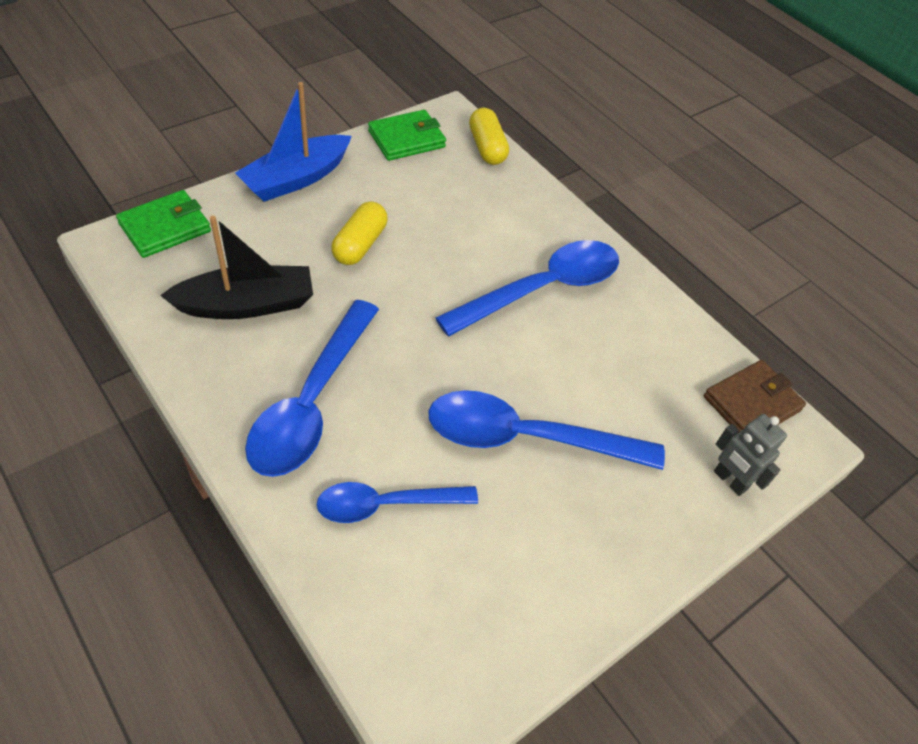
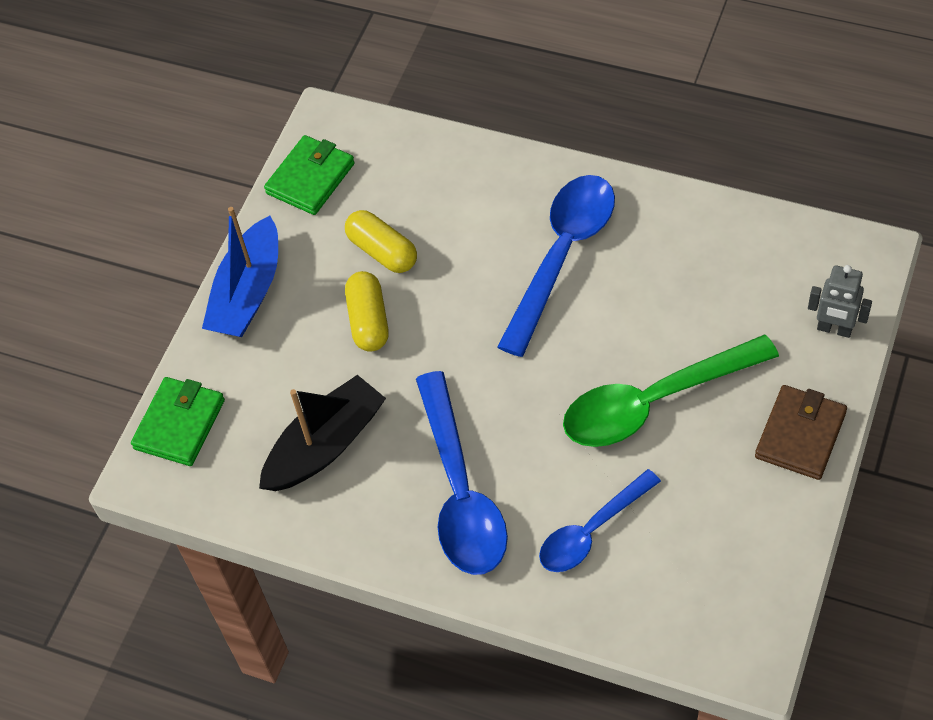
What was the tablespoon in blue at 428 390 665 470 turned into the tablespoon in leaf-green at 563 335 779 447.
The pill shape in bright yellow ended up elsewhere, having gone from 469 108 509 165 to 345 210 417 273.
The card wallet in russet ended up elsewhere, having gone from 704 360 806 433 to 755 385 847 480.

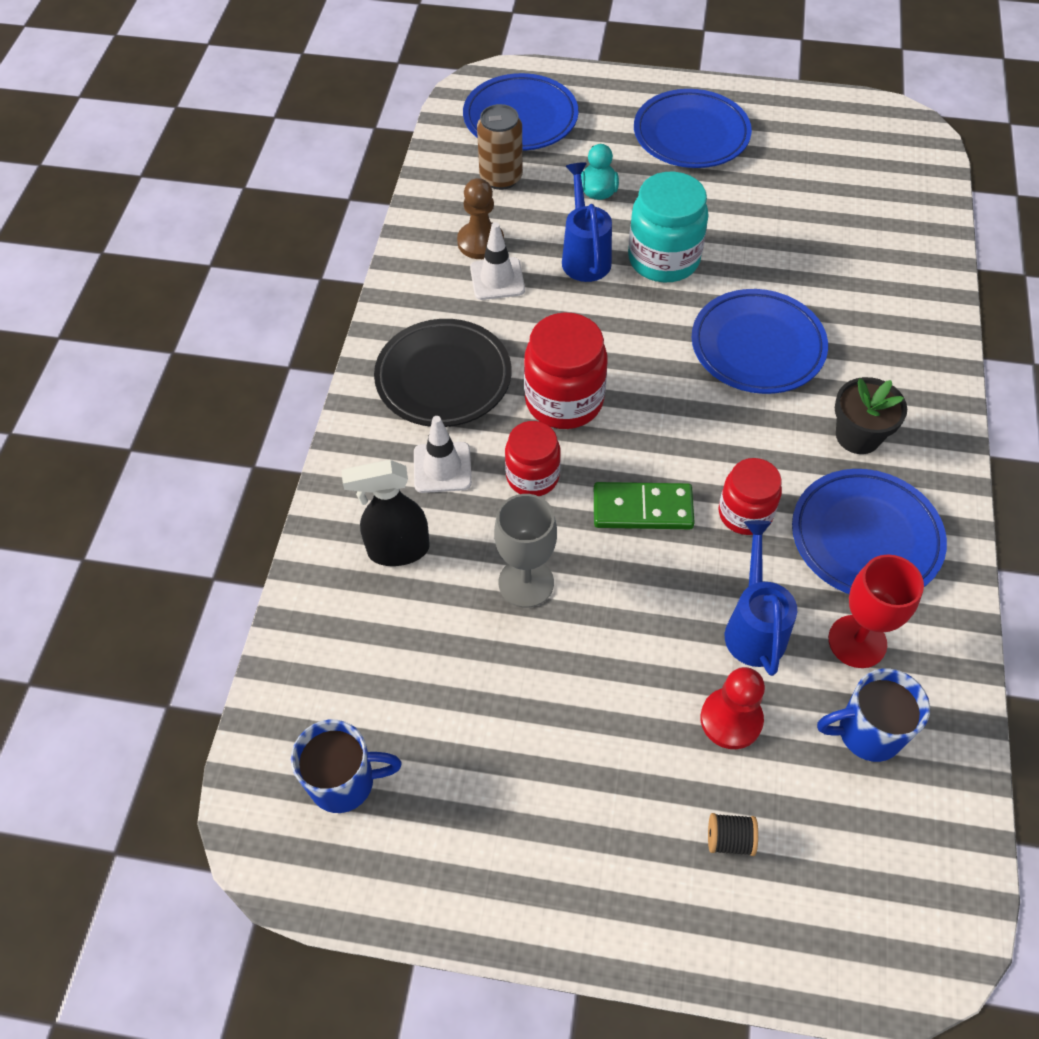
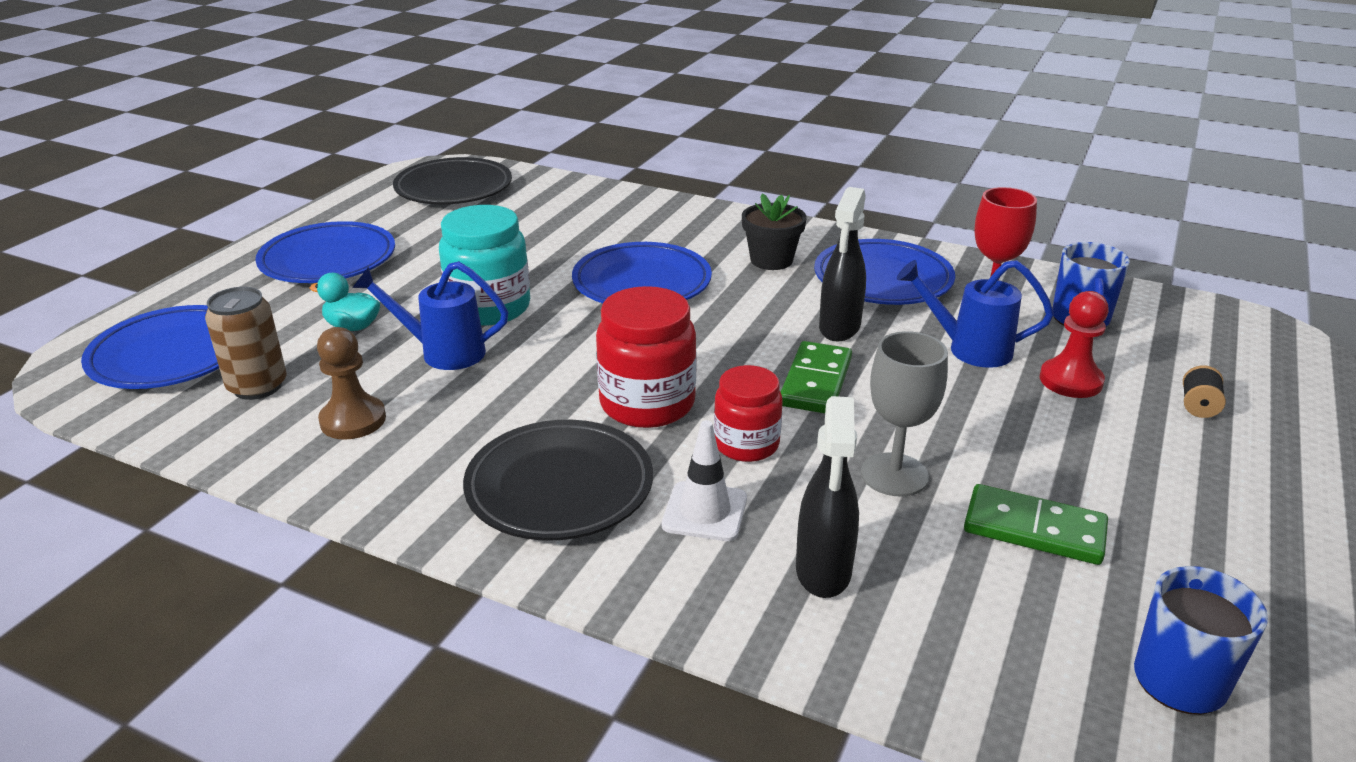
The second view lost the road cone in white at 470 222 525 300.
Where the jar in scarlet stood at 719 458 782 535, the sprayer in jet-black came to stand at 819 187 866 342.
The second view gained the plate in jet-black at 393 157 512 204.
The second view gained the domino in leaf-green at 964 484 1108 565.

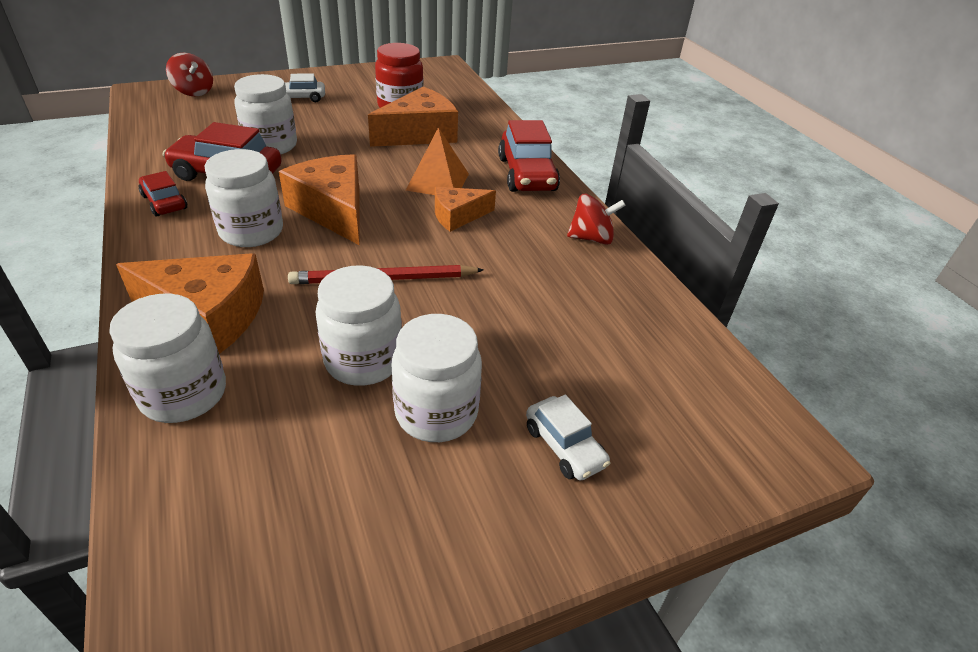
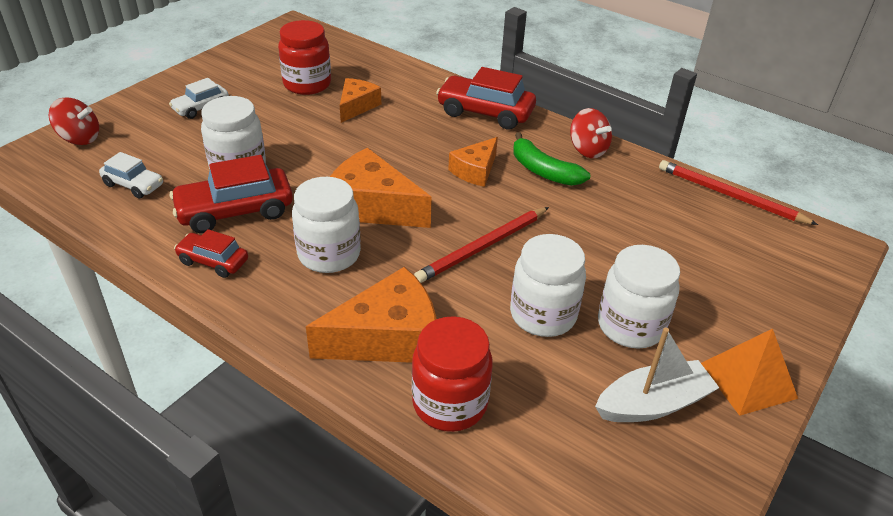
What was the jar in white at 109 294 226 423 turned into the jar in scarlet at 412 316 493 432.
The size of the cheese in bright orange at 368 87 458 147 changed by a factor of 0.60.
The pyramid shape in bright orange ended up elsewhere, having gone from 406 127 469 195 to 701 329 798 416.
The automobile in scarlet at 498 120 560 192 ended up facing another way, 150 degrees clockwise from before.
The automobile in white ended up elsewhere, having gone from 526 395 611 480 to 99 152 163 199.
The spinning top in scarlet at 567 194 626 245 ended up facing another way, 90 degrees clockwise from before.
The second view gained the toy banana in leaf-green at 513 132 590 186.
The second view gained the sailboat in white at 595 327 719 422.
The second view gained the pencil in scarlet at 659 160 818 225.

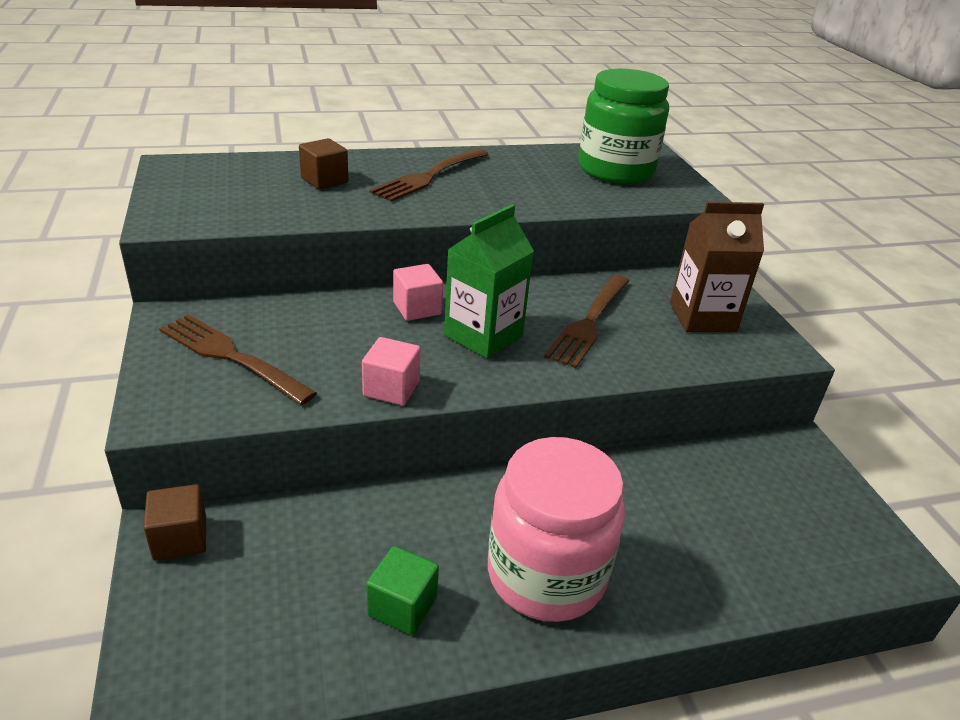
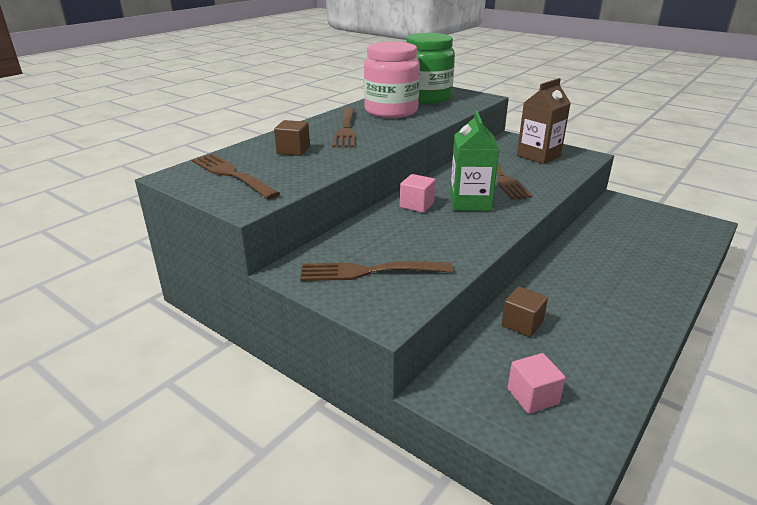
The solid cube in russet ended up elsewhere, having gone from 143 484 206 561 to 501 287 548 337.
The solid cube in pink ended up elsewhere, having gone from 362 337 421 406 to 507 353 565 414.
The second view lost the solid cube in leaf-green at 366 546 439 635.
The jar in pink ended up elsewhere, having gone from 488 437 625 622 to 364 42 420 118.
The second view gained the fork in russet at 192 154 280 199.

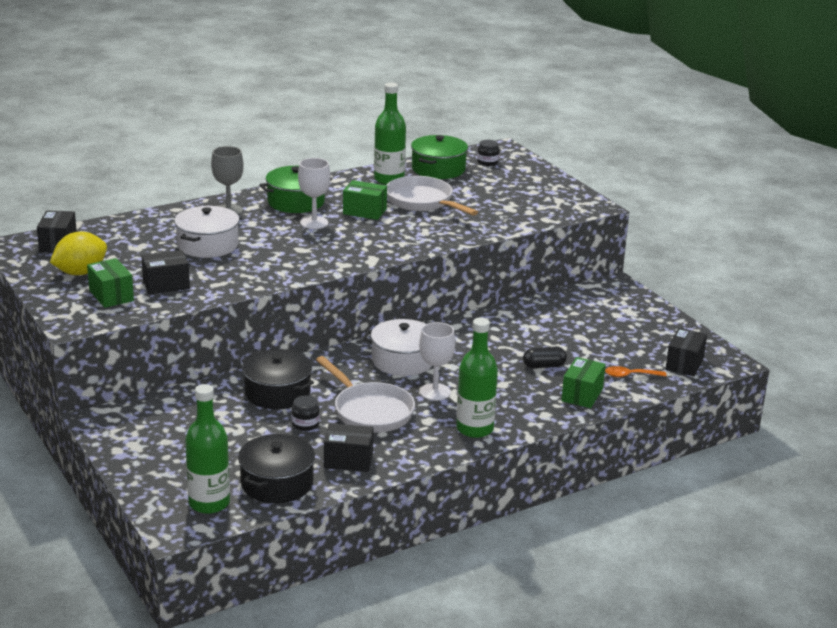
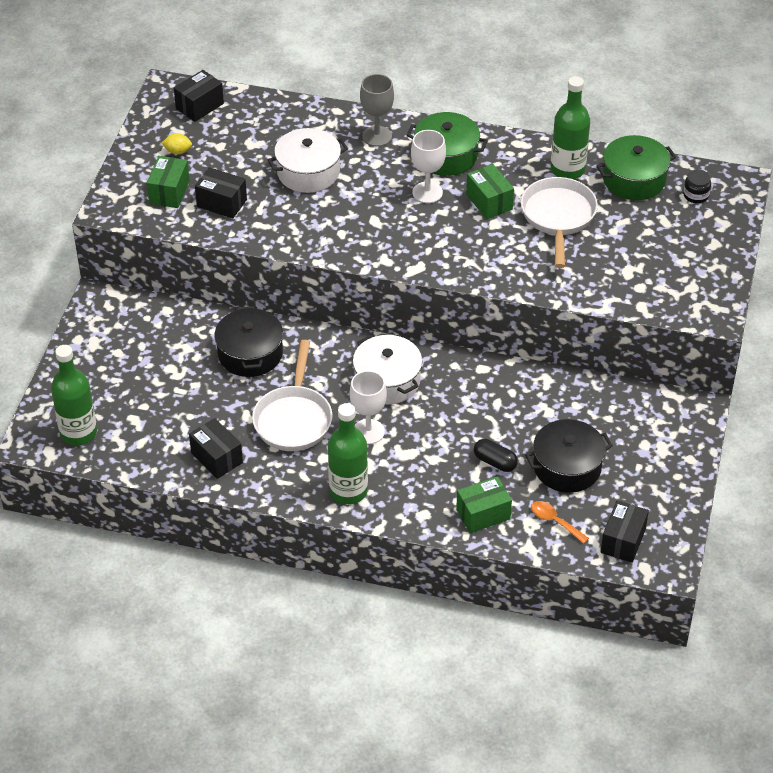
The size of the lemon in bright yellow at 50 231 107 275 changed by a factor of 0.50.
The cooking pot in jet-black ended up elsewhere, having gone from 238 434 315 503 to 525 419 613 493.
The second view lost the jar in jet-black at 291 395 320 431.
The parcel in jet-black at 666 328 707 376 ended up facing another way, 45 degrees counterclockwise from before.

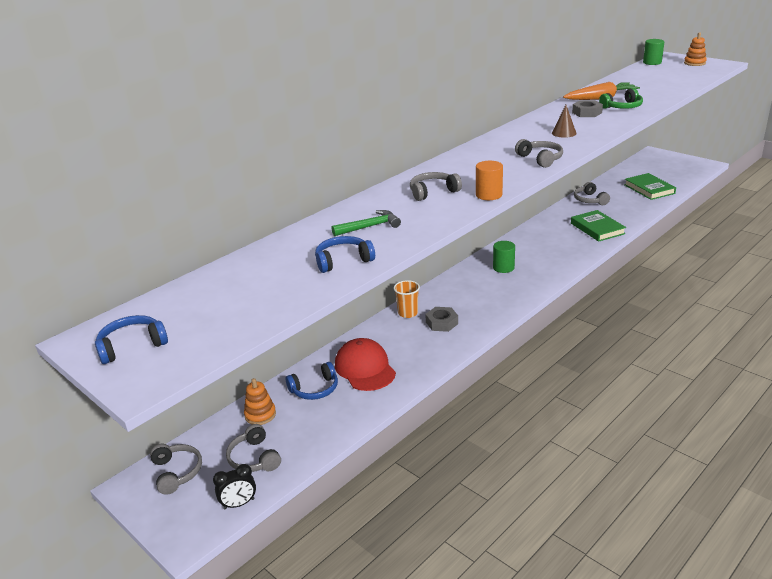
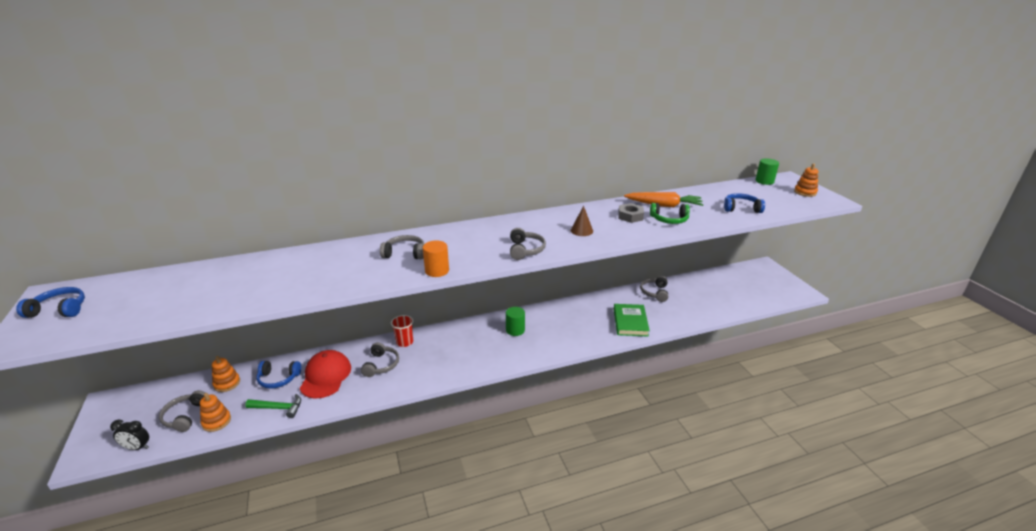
The headset in ash-grey ended up elsewhere, having gone from 150 444 202 495 to 361 342 399 377.
The headset in blue ended up elsewhere, having gone from 315 236 375 273 to 724 193 765 213.
The claw hammer in leaf-green ended up elsewhere, having gone from 332 210 401 236 to 245 394 301 418.
What was the tumbler in bright orange at 394 280 420 318 turned into the tumbler in scarlet at 391 315 413 347.
The second view lost the nut in ash-grey at 425 307 458 332.
The second view lost the book in leaf-green at 624 173 676 200.
The second view gained the ring stacker in bright orange at 200 393 231 432.

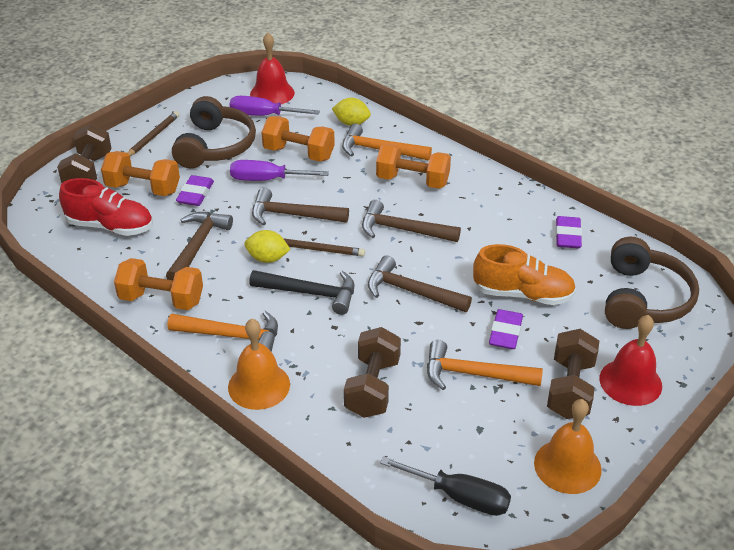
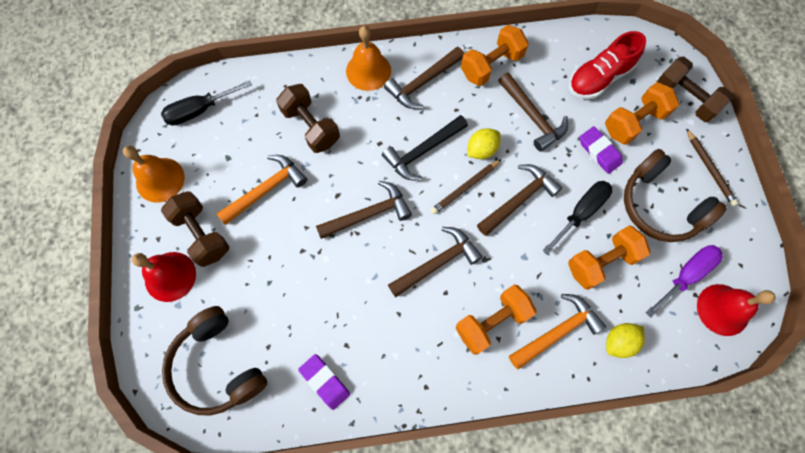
What was the claw hammer in bright orange at 168 311 278 352 turned into the claw hammer in russet at 384 47 464 109.
What was the hand screwdriver in violet at 230 160 329 181 turned into the hand screwdriver in jet-black at 542 181 612 255.
The second view lost the sneaker in bright orange at 473 244 576 305.
The second view lost the eraser in violet at 489 309 523 349.

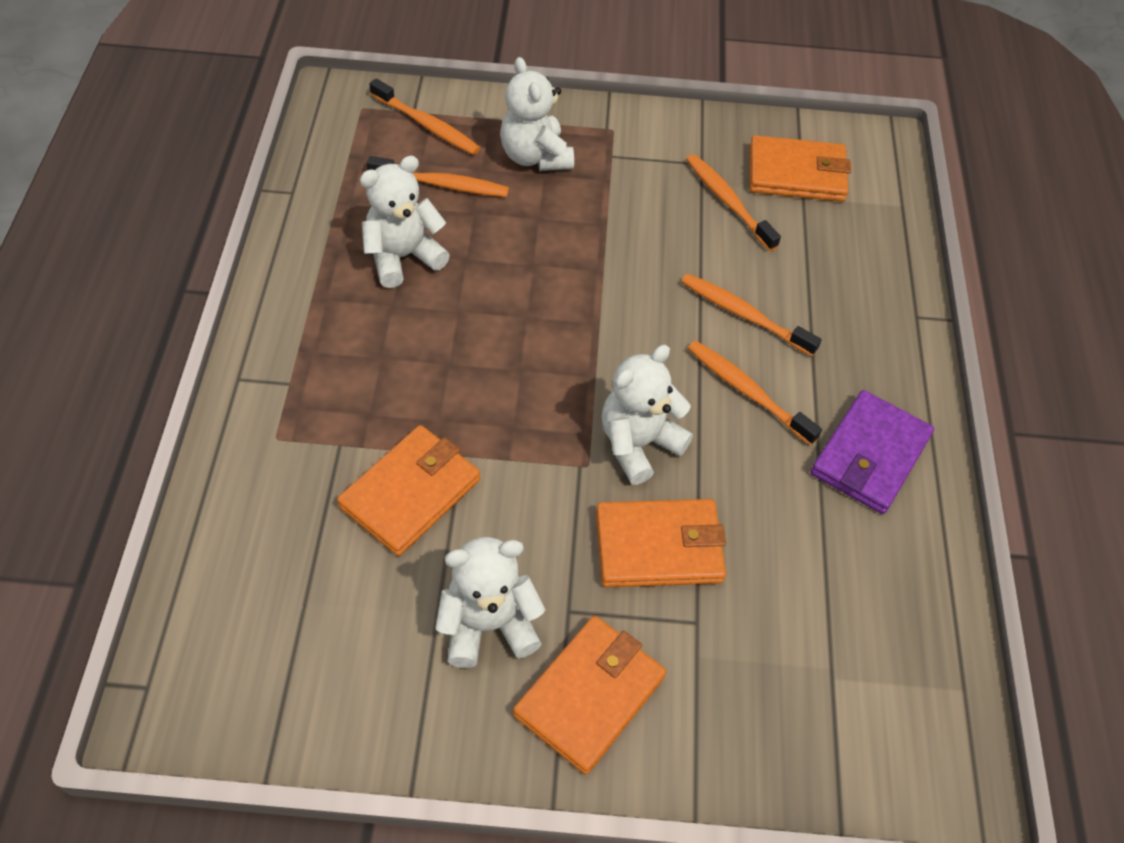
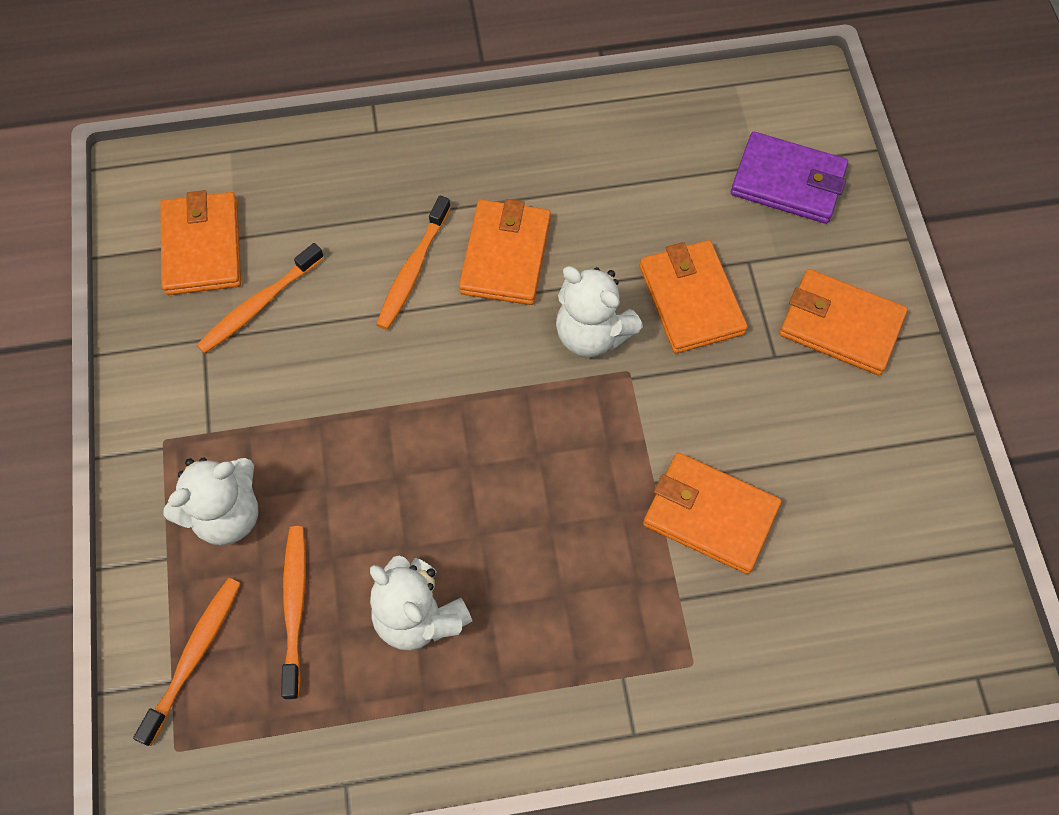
The second view lost the teddy bear in white at 435 537 545 668.
Where the tooth brush in bright orange stood at 688 341 822 445, the card wallet in bright orange came to stand at 459 199 551 305.
The card wallet in violet ended up elsewhere, having gone from 811 390 934 514 to 731 132 848 224.

